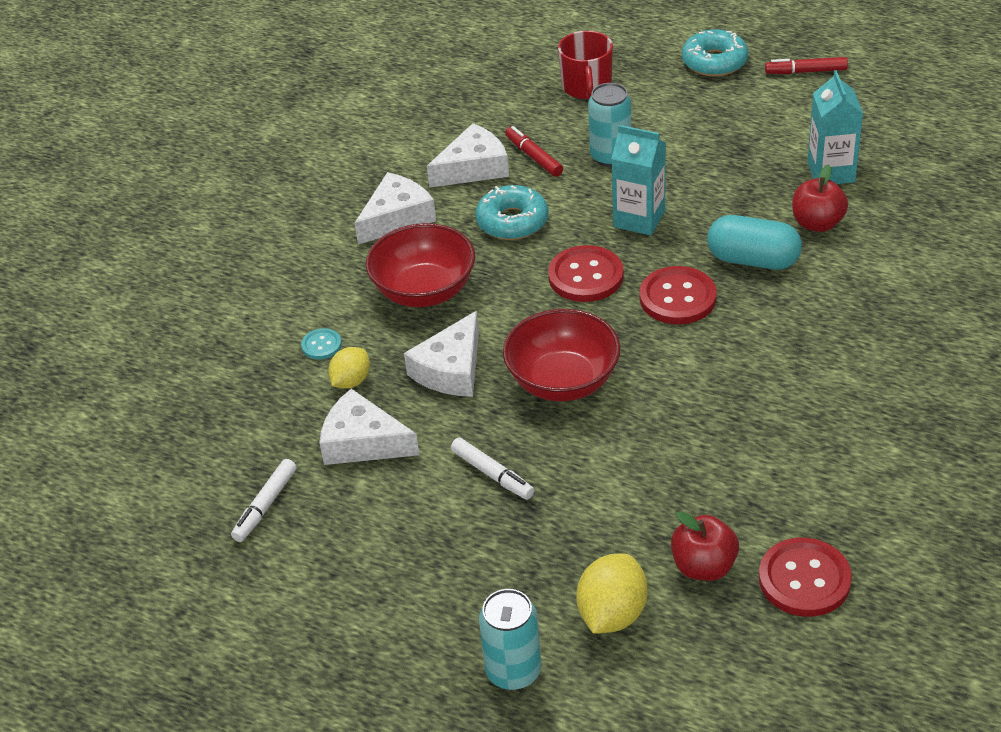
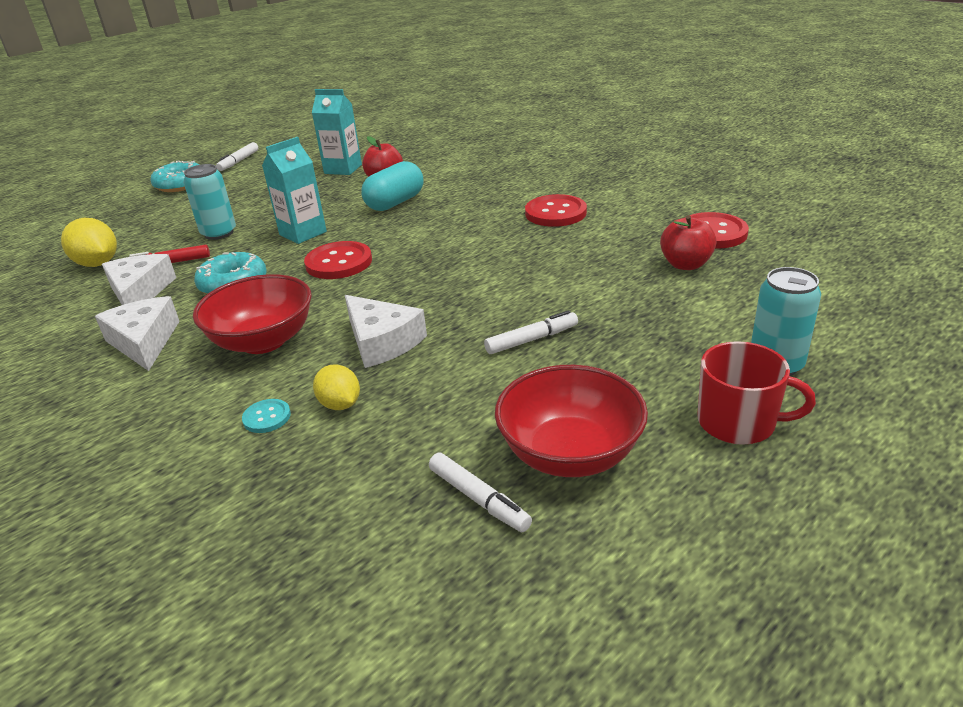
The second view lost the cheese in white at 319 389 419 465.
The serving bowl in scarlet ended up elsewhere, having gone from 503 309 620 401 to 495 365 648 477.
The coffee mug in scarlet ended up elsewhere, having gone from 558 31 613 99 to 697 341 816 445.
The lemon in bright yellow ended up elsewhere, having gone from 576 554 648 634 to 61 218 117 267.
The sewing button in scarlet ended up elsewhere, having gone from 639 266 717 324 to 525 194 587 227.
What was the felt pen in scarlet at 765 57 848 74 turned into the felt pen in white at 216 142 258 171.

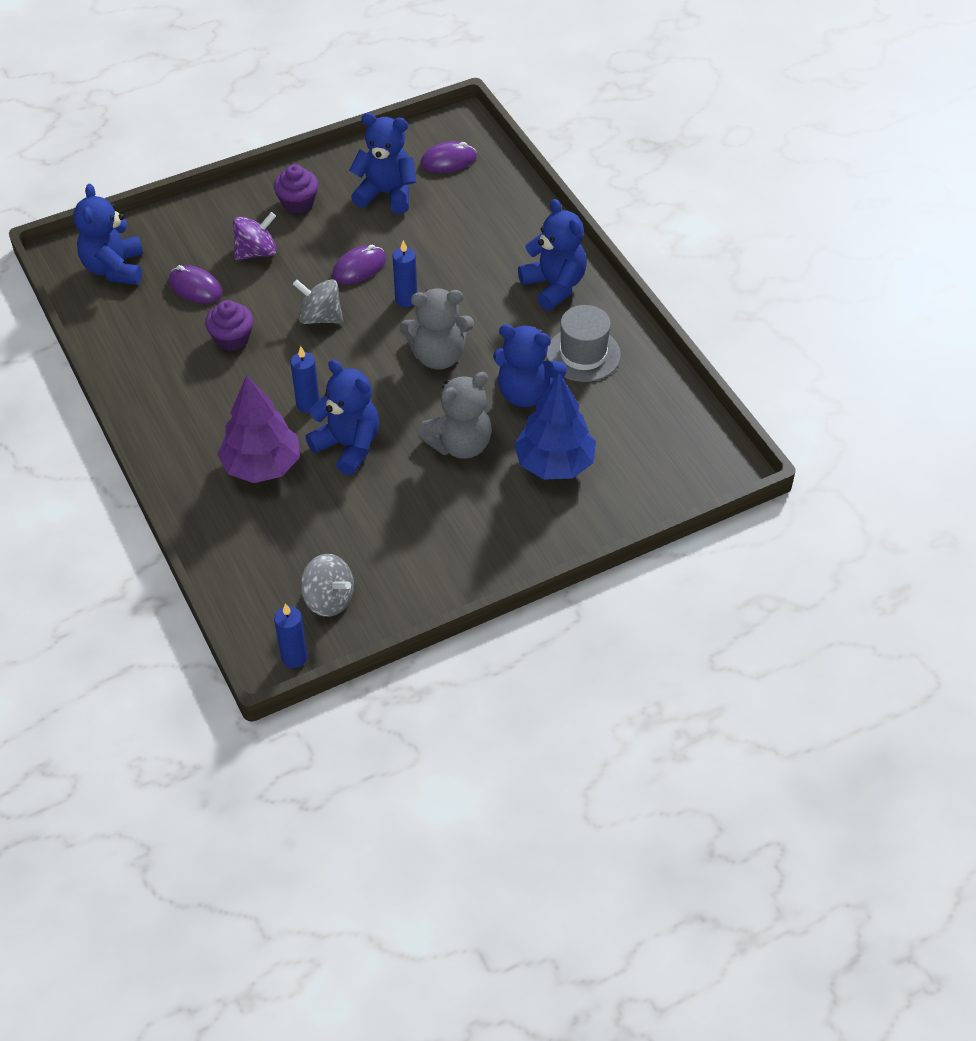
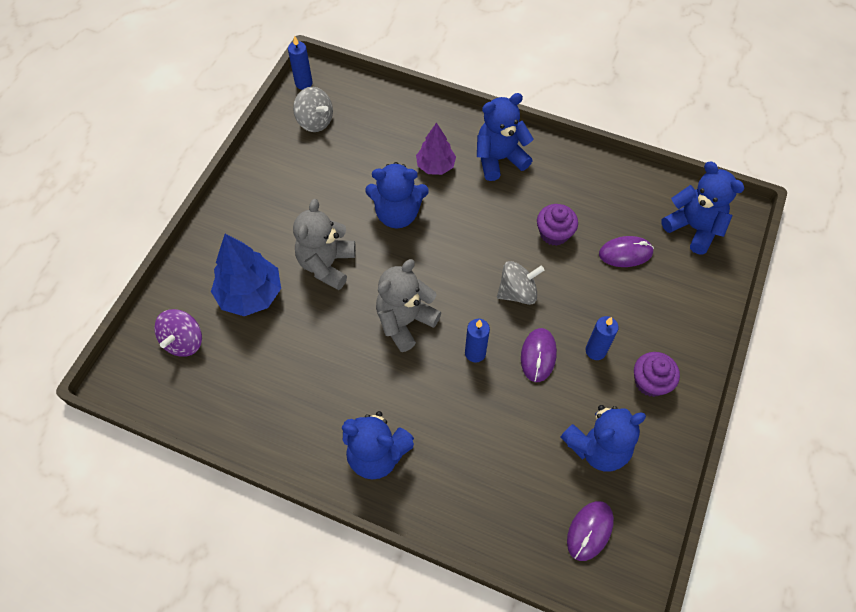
The size of the fir tree in violet at 217 375 300 483 changed by a factor of 0.64.
The spinning top in violet ended up elsewhere, having gone from 233 212 277 260 to 154 309 202 357.
The candle in blue ended up elsewhere, having gone from 290 346 320 413 to 586 316 619 360.
The spinning top in ash-grey at 301 554 354 617 ended up facing another way, 135 degrees counterclockwise from before.
The teddy bear in blue ended up elsewhere, having gone from 493 324 567 407 to 477 93 534 181.
The second view lost the hat in ash-grey at 547 305 621 382.

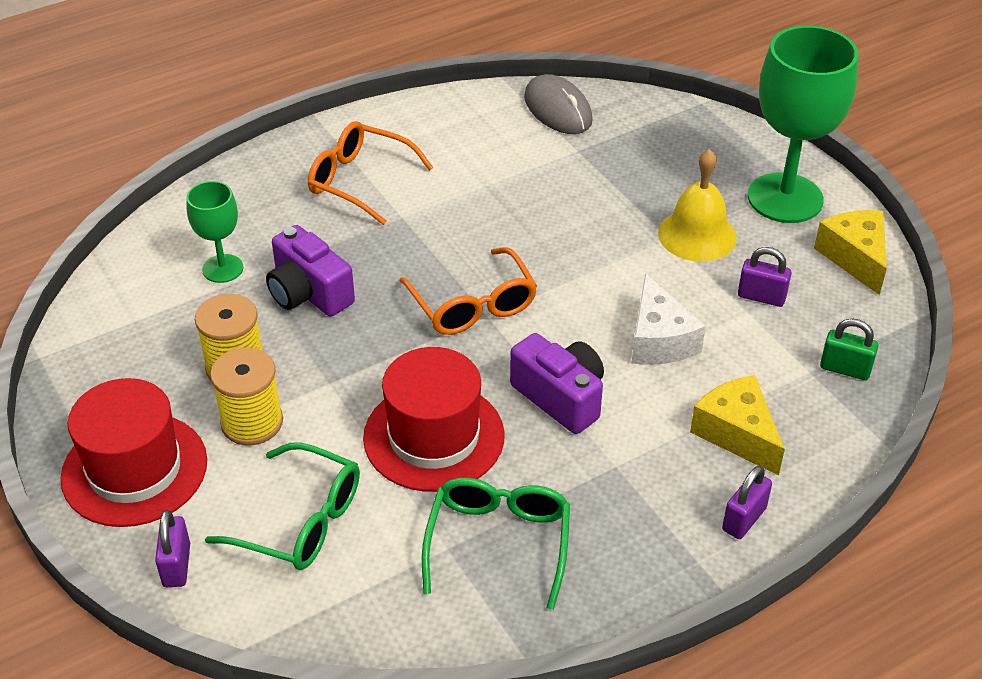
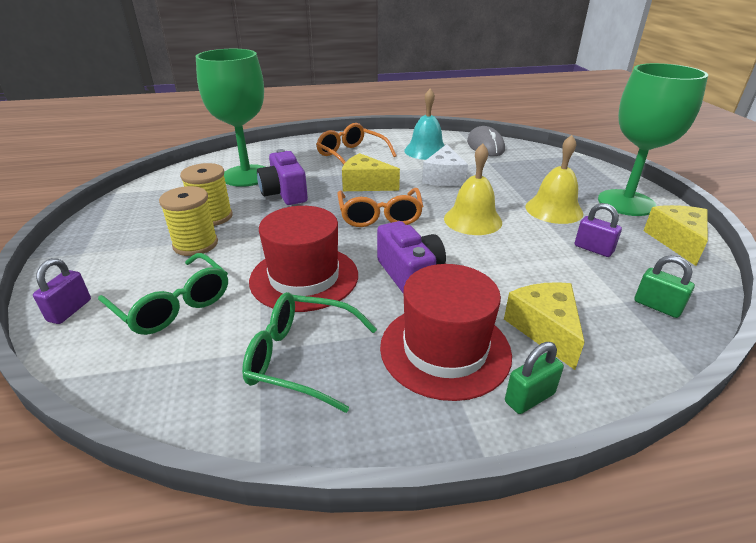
The hat in scarlet ended up elsewhere, having gone from 61 378 207 527 to 380 264 512 401.
The size of the chalice in leaf-green at 186 181 243 283 changed by a factor of 1.94.
The spectacles in leaf-green at 422 478 570 610 ended up facing another way, 105 degrees counterclockwise from before.
The cheese in white ended up elsewhere, having gone from 632 273 706 365 to 422 144 468 186.
What was the padlock in violet at 722 466 772 539 turned into the padlock in leaf-green at 505 342 564 414.
The second view gained the cheese in bright yellow at 342 153 400 191.
The second view gained the bell in turquoise at 404 88 445 160.
The second view gained the bell in bright yellow at 444 143 502 235.

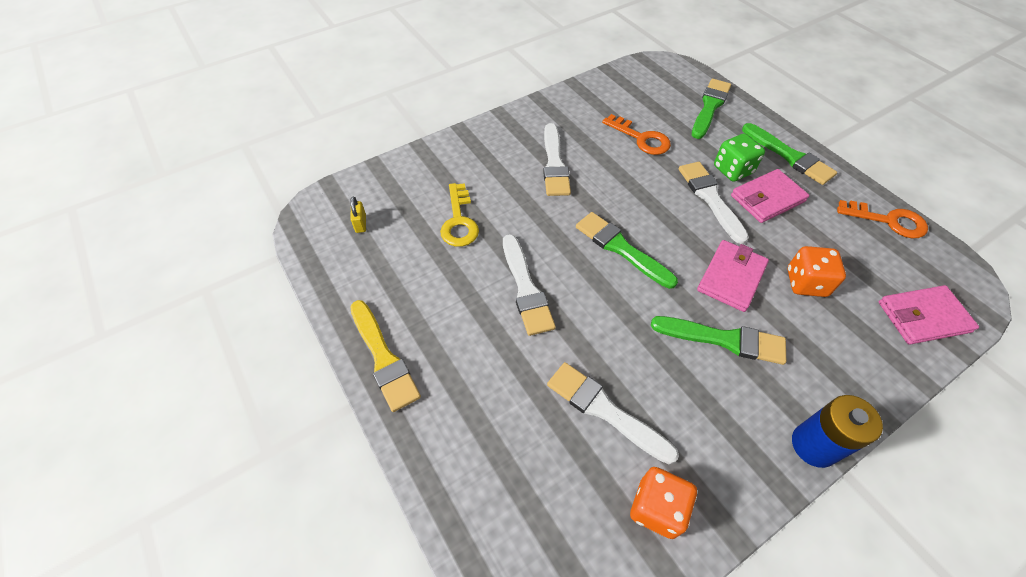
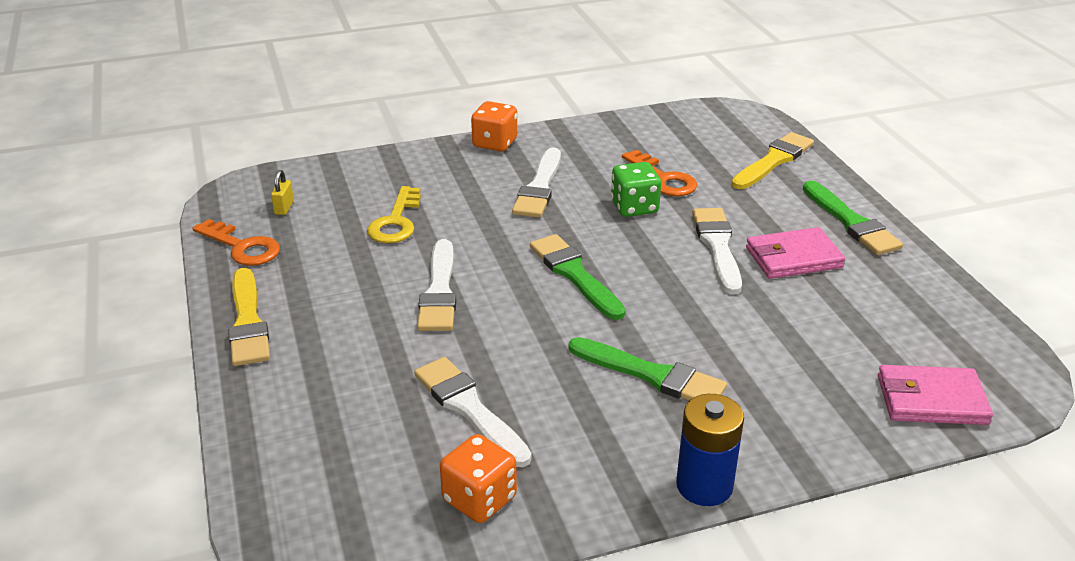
What was the paint brush in leaf-green at 692 79 731 139 turned into the paint brush in bright yellow at 731 132 814 189.
The second view lost the card wallet in pink at 697 240 769 312.
The die in leaf-green ended up elsewhere, having gone from 714 133 765 182 to 611 162 661 217.
The die in bright orange ended up elsewhere, having gone from 787 246 846 297 to 471 101 517 152.
The key in bright orange ended up elsewhere, having gone from 837 200 928 238 to 192 219 280 266.

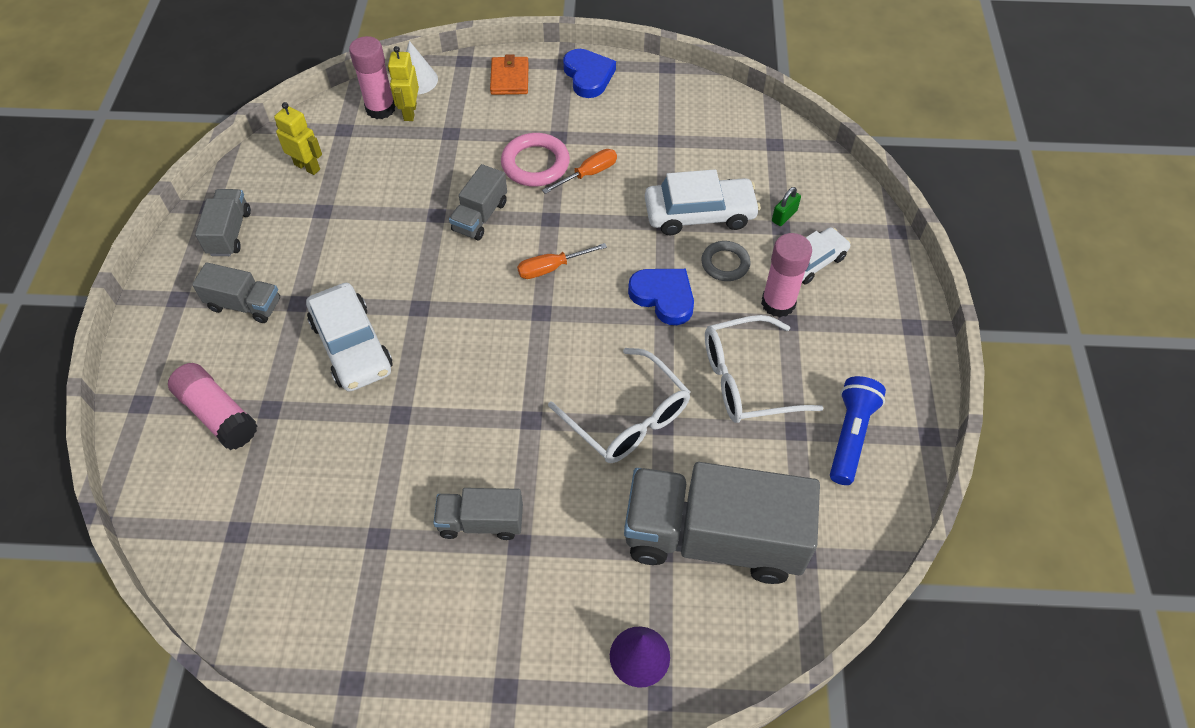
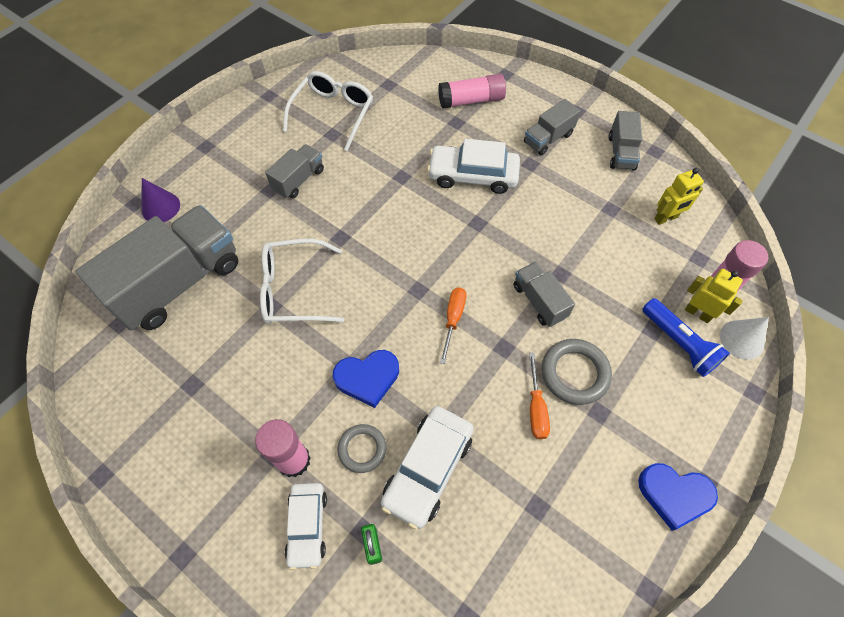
The toy truck in ash-grey at 195 189 251 256 ended up facing another way, 60 degrees clockwise from before.
The second view lost the card wallet in bright orange at 490 54 529 95.
What was the ring in pink at 501 133 570 187 turned into the ring in ash-grey at 542 339 612 405.
The spectacles in white ended up elsewhere, having gone from 705 315 824 423 to 283 71 373 151.
The pocket torch in blue ended up elsewhere, having gone from 830 376 886 485 to 642 298 730 377.

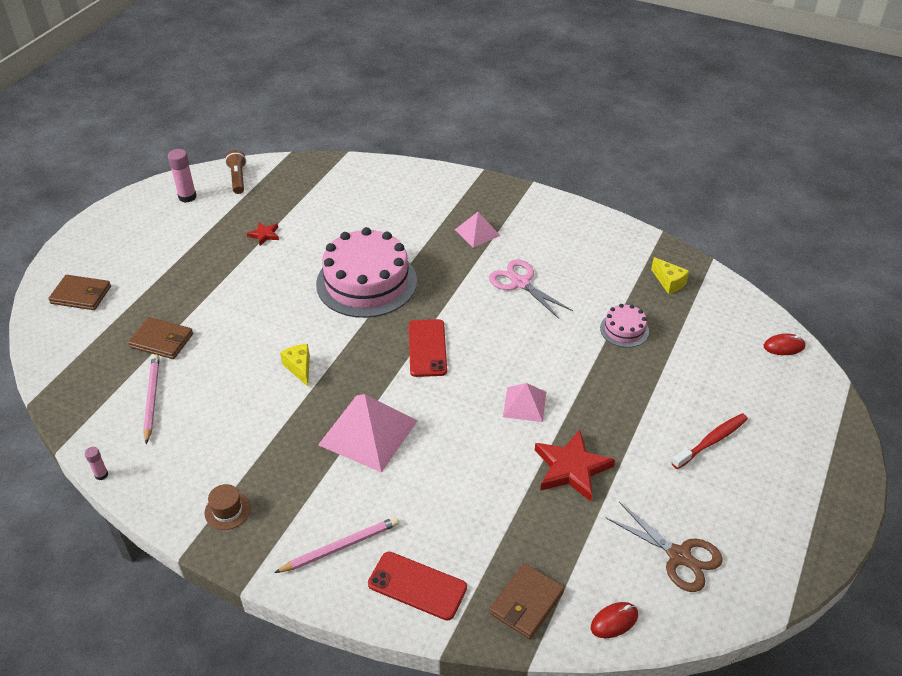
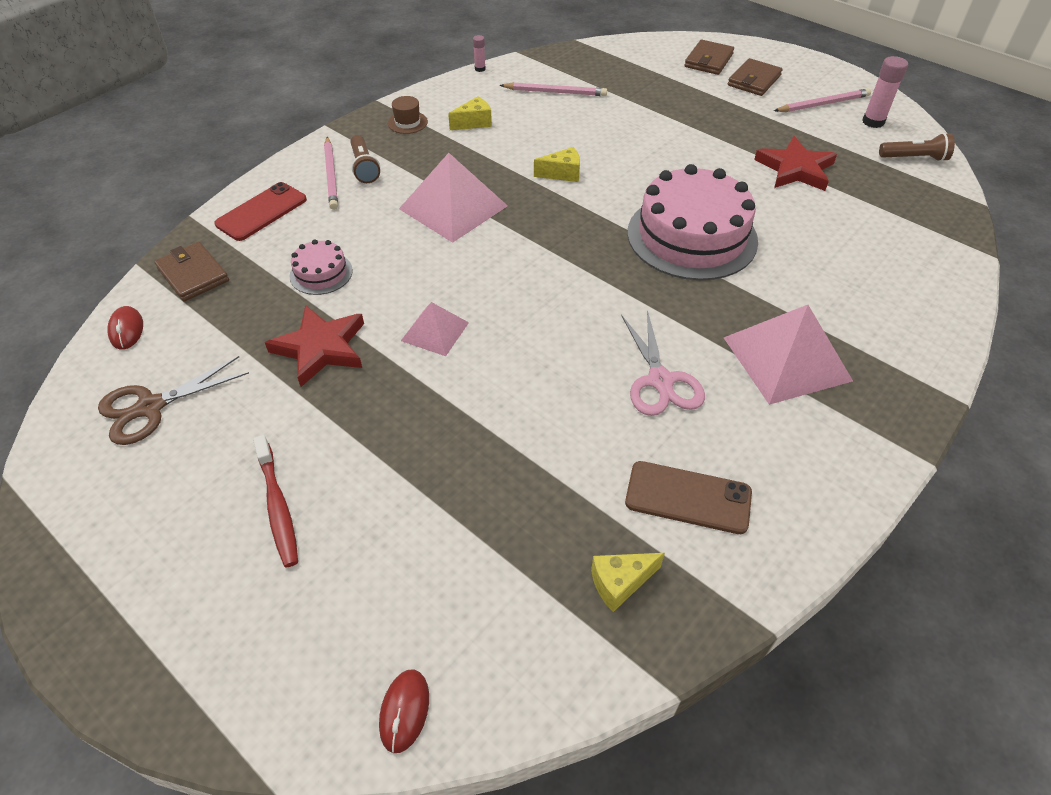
The card wallet in russet ended up elsewhere, having gone from 128 317 193 359 to 728 58 783 96.
The size of the star shape in scarlet at 247 222 279 246 changed by a factor of 1.95.
The second view lost the phone in scarlet at 409 319 447 377.
The size of the pyramid shape in pink at 455 212 500 248 changed by a factor of 1.78.
The shears in pink at 489 259 573 319 ended up facing another way, 105 degrees clockwise from before.
The gateau in pink ended up elsewhere, having gone from 600 304 649 348 to 289 239 353 295.
The second view gained the pocket torch in russet at 350 135 380 183.
The second view gained the cheese in bright yellow at 448 96 492 130.
The second view gained the phone in russet at 625 461 752 534.
The second view gained the pencil in pink at 774 88 871 112.

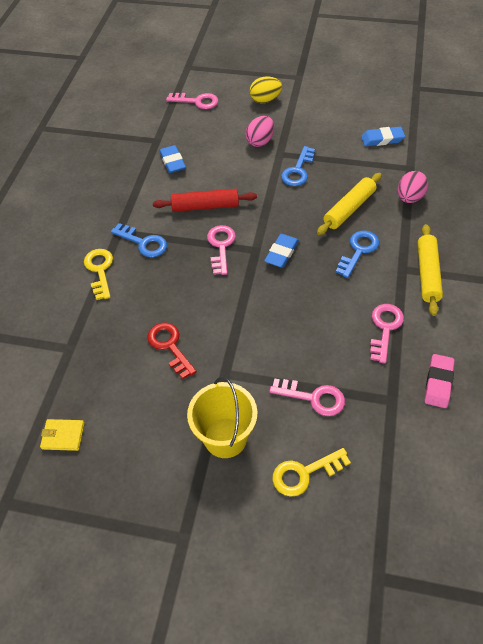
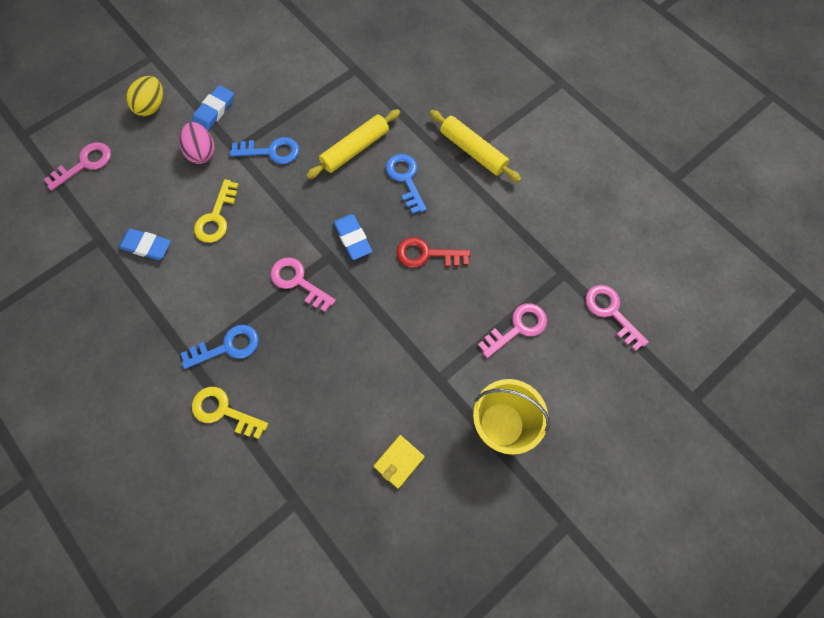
The card wallet in bright yellow ended up elsewhere, having gone from 40 419 85 451 to 374 435 425 489.
The key in scarlet ended up elsewhere, having gone from 147 322 196 379 to 397 237 470 268.
The second view lost the pastry roller in scarlet at 153 189 257 212.
The key in bright yellow ended up elsewhere, having gone from 272 448 351 497 to 194 179 239 243.
The key in blue at 281 146 315 186 ended up facing another way, 60 degrees counterclockwise from before.
The pastry roller in bright yellow at 317 173 382 235 ended up facing another way, 60 degrees clockwise from before.
The eraser in blue ended up elsewhere, having gone from 361 127 405 146 to 192 85 234 131.
The key in pink ended up elsewhere, having gone from 370 304 404 364 to 586 285 649 351.
The second view lost the egg in pink at 398 171 428 203.
The second view lost the eraser in pink at 425 354 455 408.

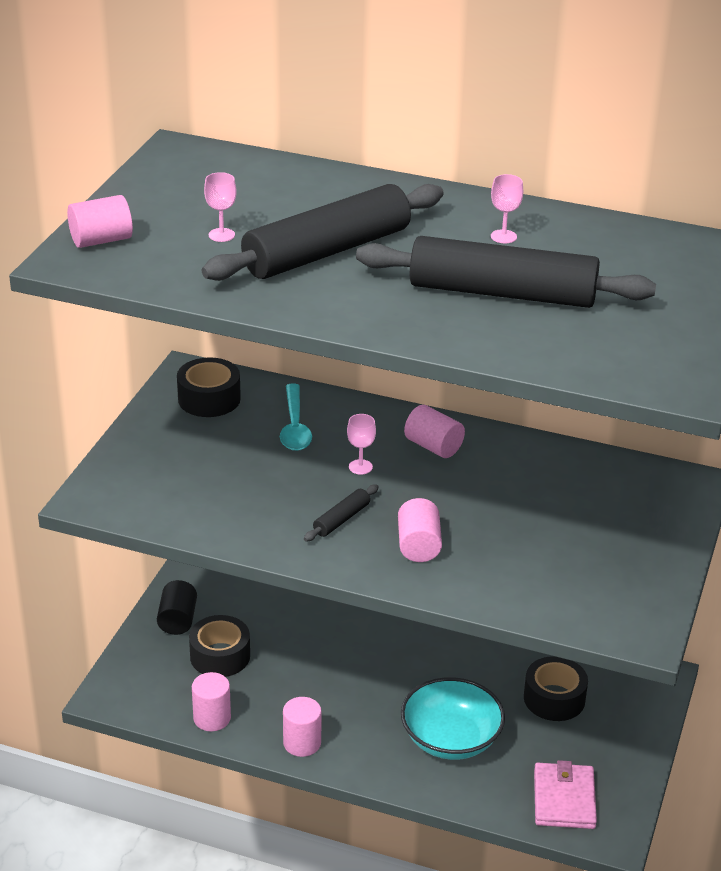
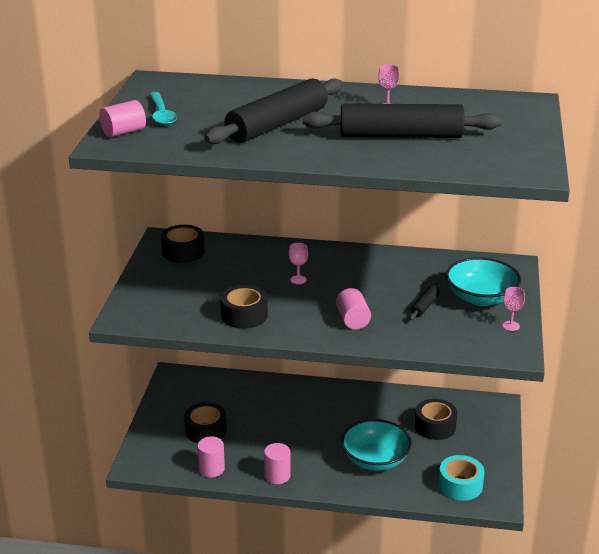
The second view lost the cylinder in jet-black at 157 580 197 635.
The chalice in pink ended up elsewhere, having gone from 204 172 237 242 to 502 287 525 331.
The tablespoon in turquoise ended up elsewhere, having gone from 280 384 312 451 to 149 92 177 126.
The pastry roller in jet-black ended up elsewhere, having gone from 304 484 379 541 to 409 282 441 320.
The second view lost the cylinder in pink at 404 405 465 458.
Where the card wallet in pink stood at 534 760 597 829, the roll of tape in turquoise came to stand at 438 455 485 501.
The second view gained the roll of tape in jet-black at 220 285 268 329.
The second view gained the serving bowl in turquoise at 446 257 521 306.

